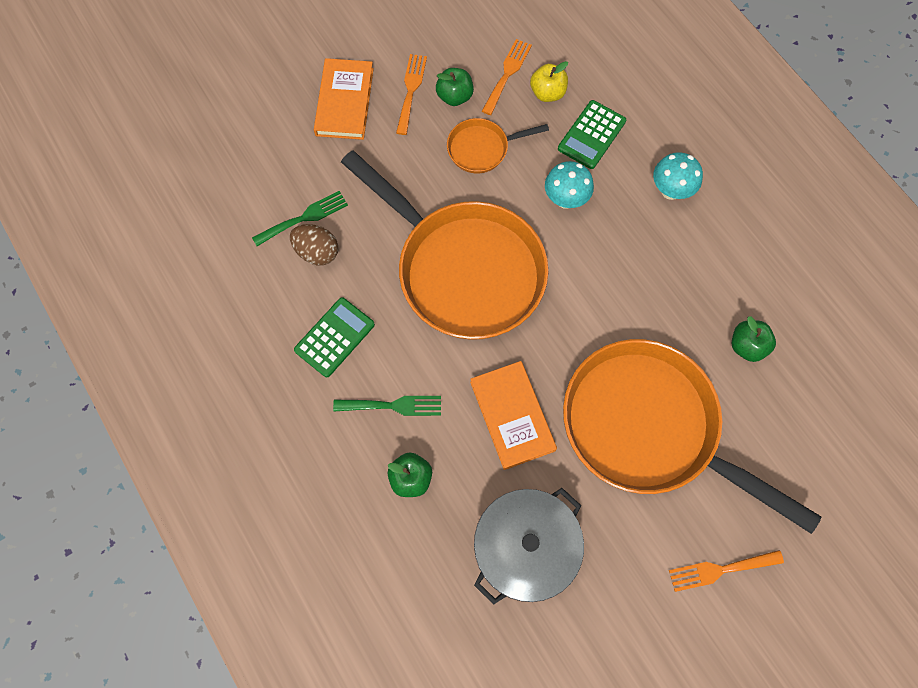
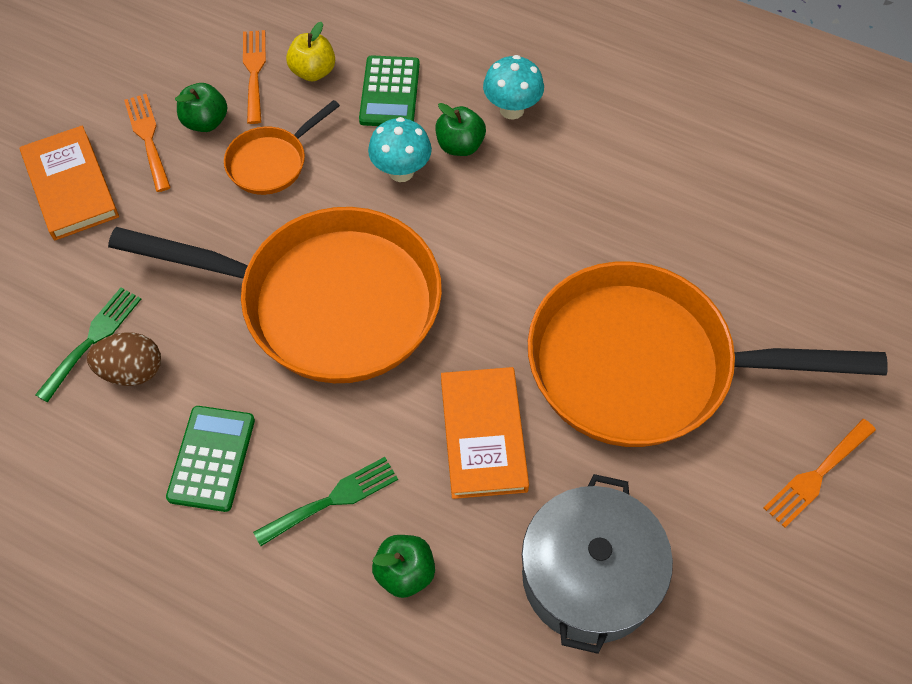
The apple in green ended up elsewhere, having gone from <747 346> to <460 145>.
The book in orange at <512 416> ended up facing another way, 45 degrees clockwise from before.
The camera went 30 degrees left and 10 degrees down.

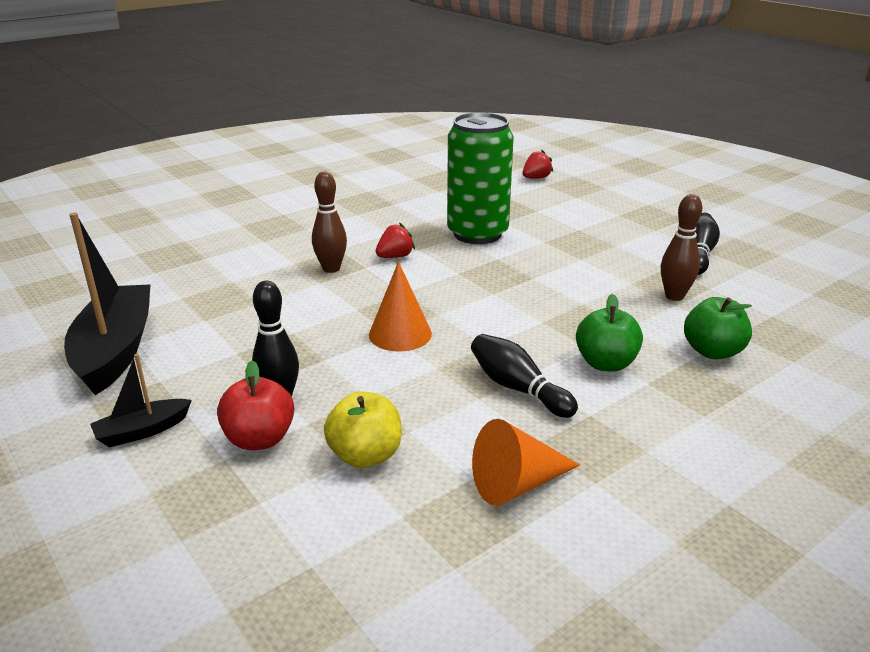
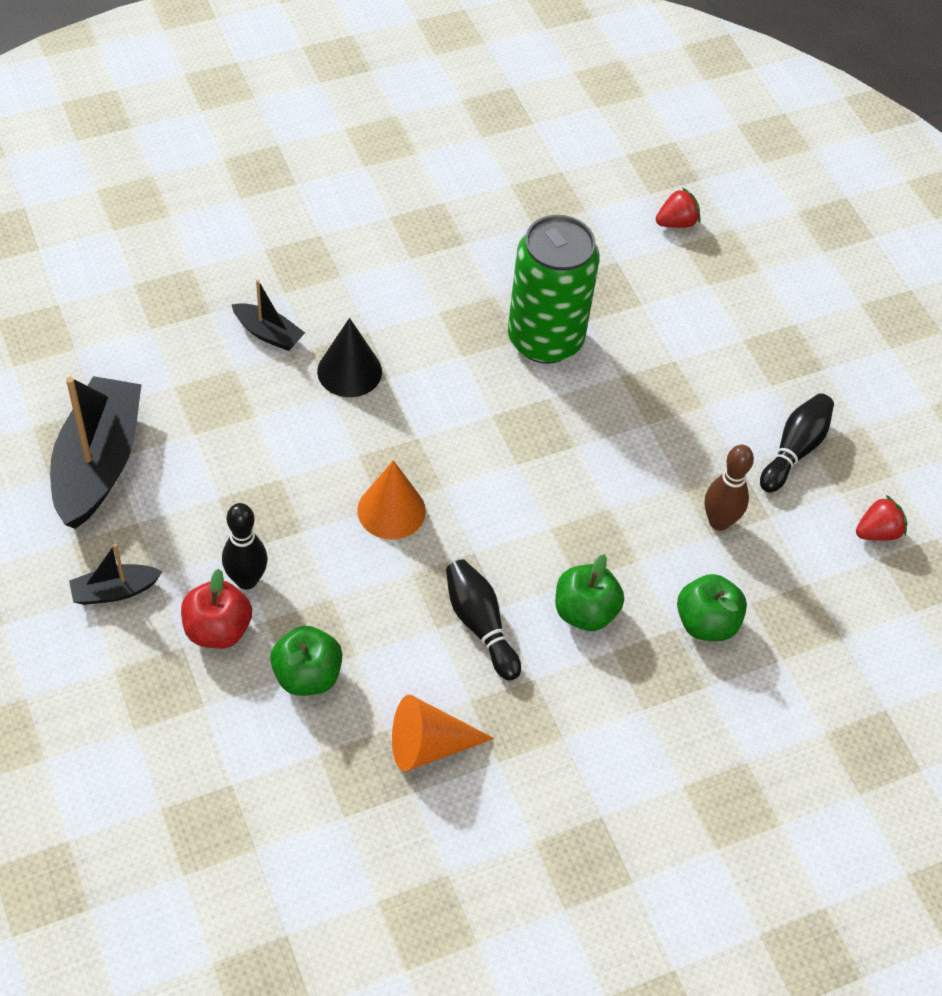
The second view gained the boat in black at <268 333>.
The strawberry in red ended up elsewhere, having gone from <395 256> to <877 532>.
Where the bowling pin in brown stood at <331 269>, the cone in black came to stand at <349 371>.
What was the apple in yellow at <365 455> turned into the apple in green at <307 676>.
The camera went 10 degrees right and 25 degrees up.

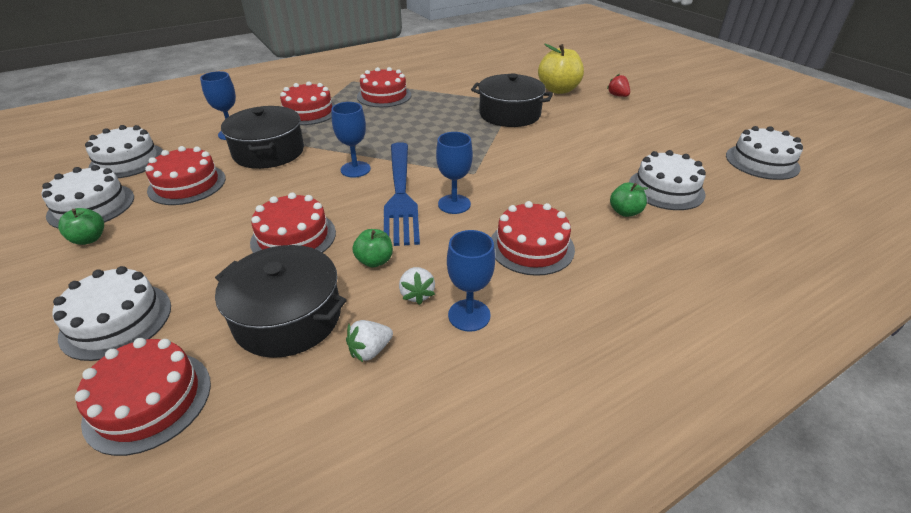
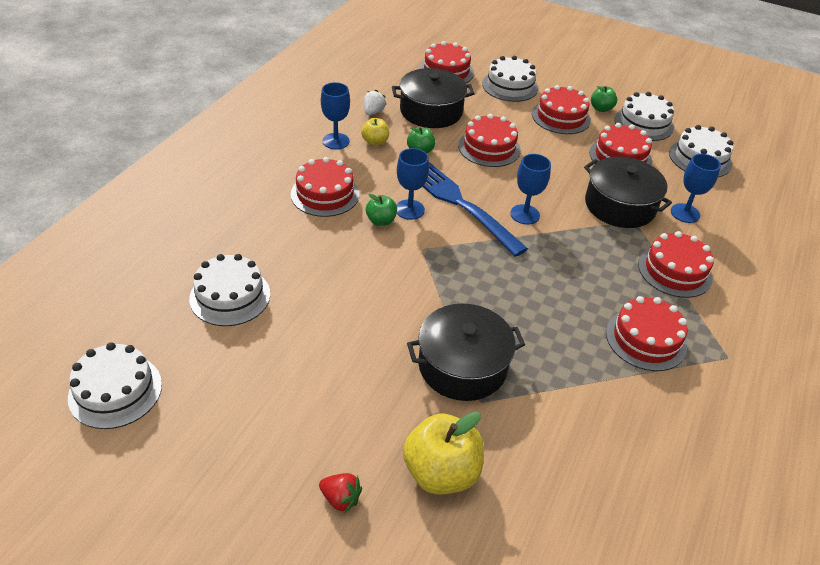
The second view gained the cake in red at <561 117>.
The apple in green ended up elsewhere, having gone from <625 212> to <381 221>.
Where the strawberry in white stood at <417 294>, the apple in yellow came to stand at <375 142>.
The camera went 145 degrees right and 5 degrees up.

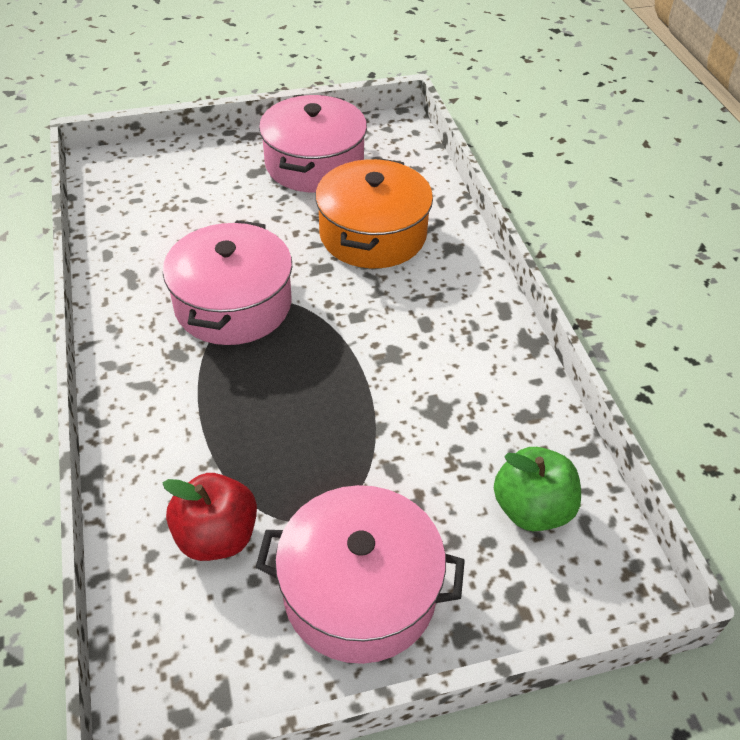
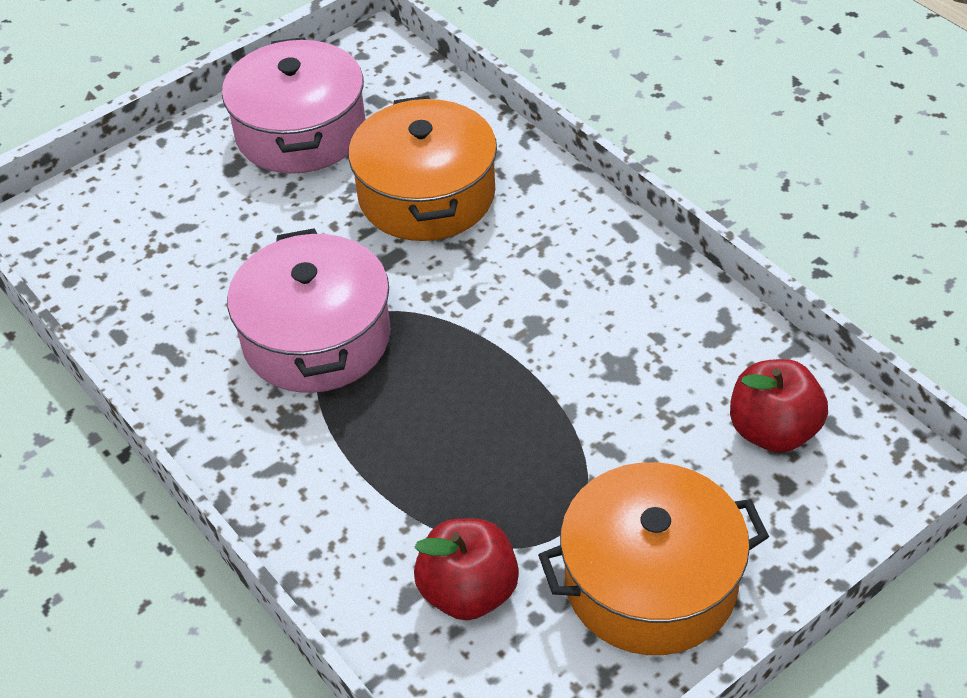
What was the pot in pink at <359 592> turned into the pot in orange at <650 582>.
What was the apple in green at <532 509> turned into the apple in red at <773 431>.
The camera went 20 degrees left and 0 degrees up.

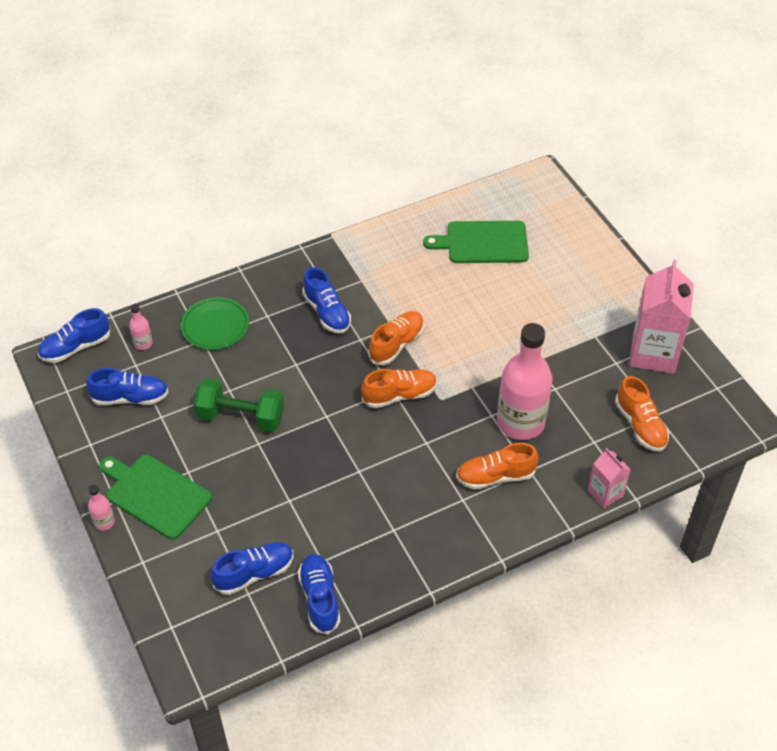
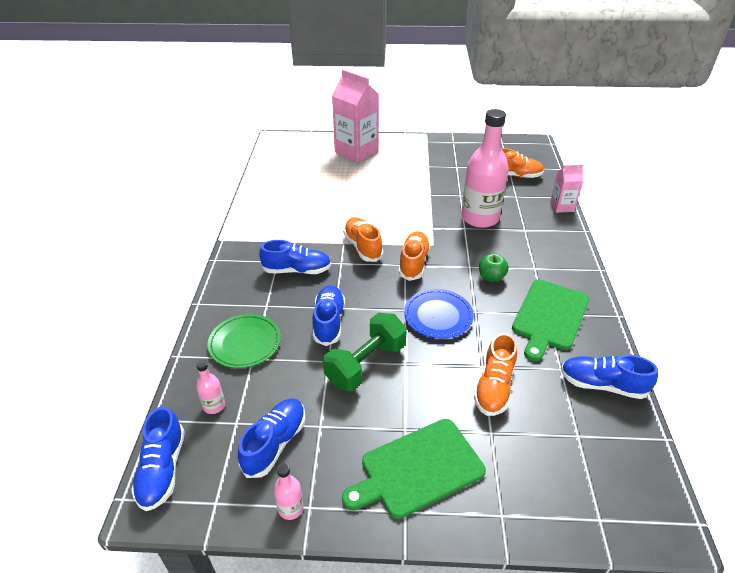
The second view gained the plate in blue at <438 316>.
The second view gained the apple in green at <491 277>.
The bottle in pink ended up elsewhere, having gone from <104 522> to <290 508>.
The shoe in blue ended up elsewhere, having gone from <254 573> to <329 322>.
The cutting board in green ended up elsewhere, having gone from <483 243> to <549 317>.
The shoe in orange ended up elsewhere, having gone from <495 476> to <494 387>.
The carton in pink ended up elsewhere, having gone from <653 353> to <356 151>.
The camera went 60 degrees left and 10 degrees down.

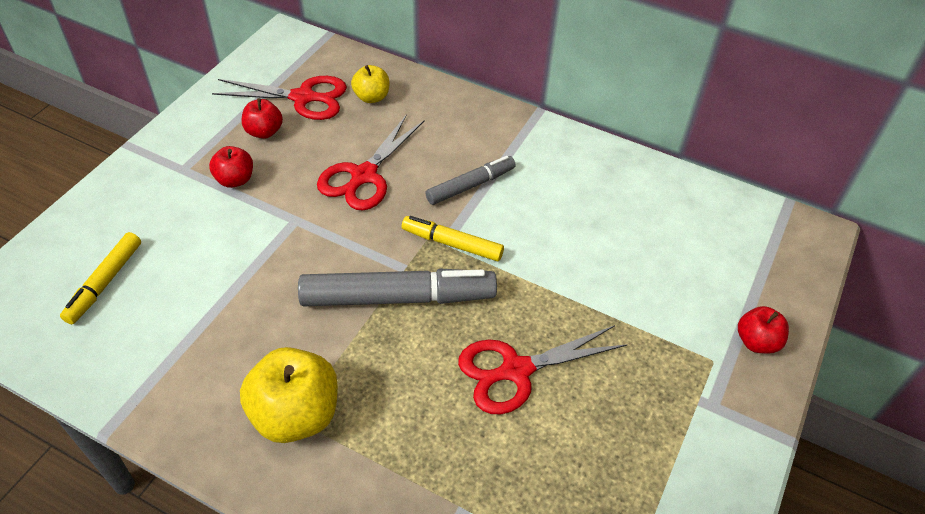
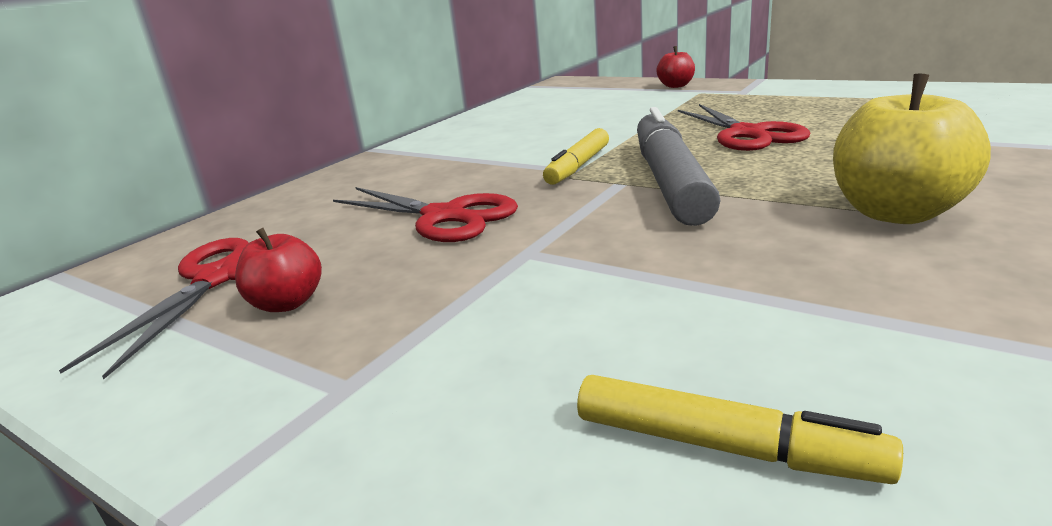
The second view lost the apple in red at <235 180>.
The second view lost the apple in yellow at <371 97>.
The second view lost the marker in grey at <470 185>.
The camera went 80 degrees left and 25 degrees down.

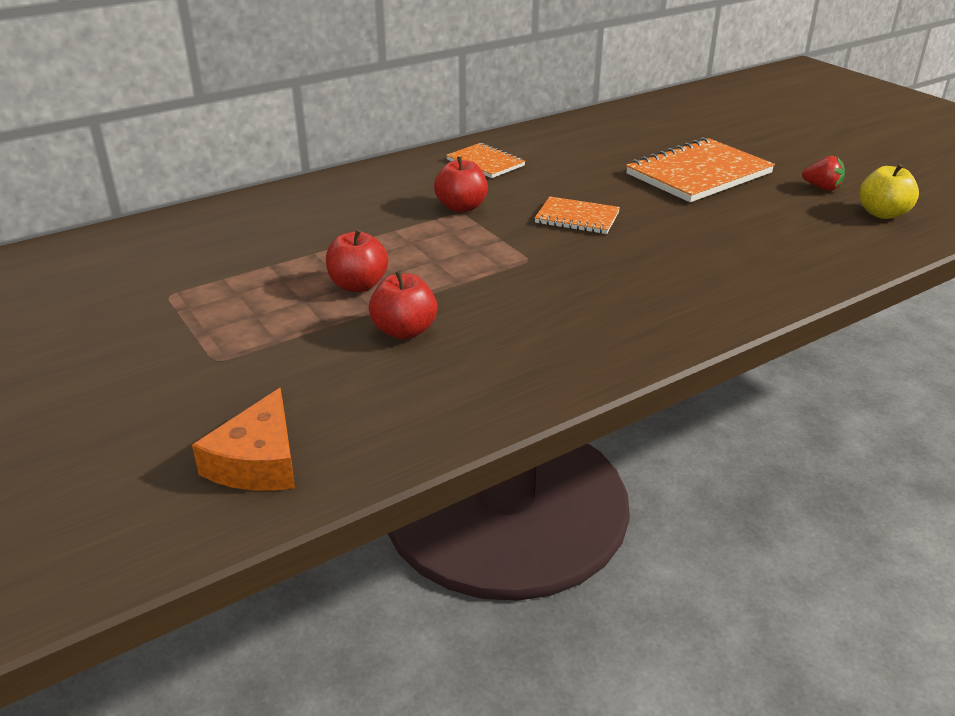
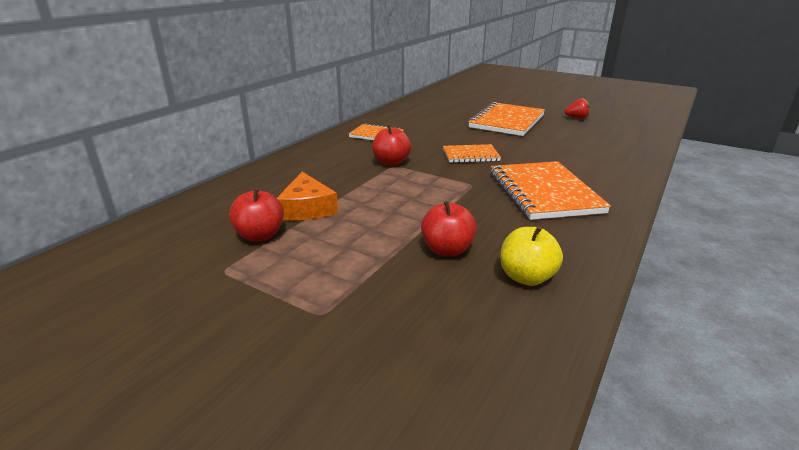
The second view gained the notebook in orange at <544 192>.
The cheese in orange ended up elsewhere, having gone from <258 461> to <307 208>.
The apple in red ended up elsewhere, having gone from <358 285> to <260 235>.
The apple in yellow ended up elsewhere, having gone from <882 214> to <526 277>.
The camera went 25 degrees left and 5 degrees down.

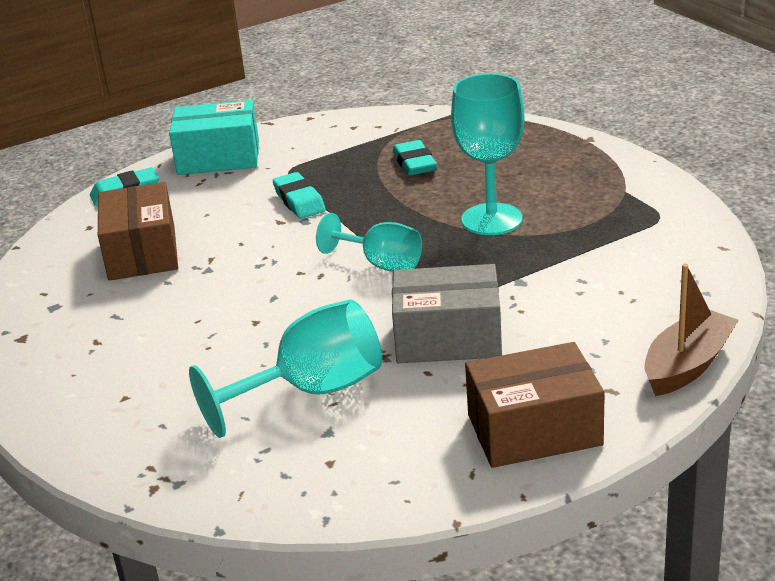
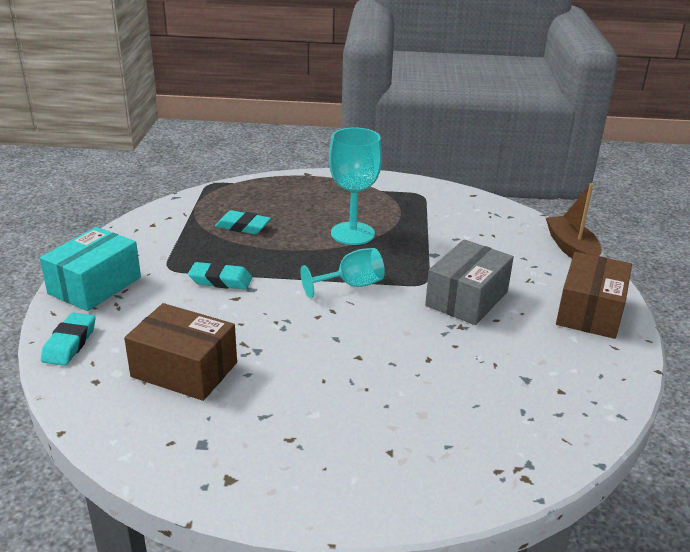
The second view lost the goblet in turquoise at <312 391>.
The camera went 60 degrees left and 0 degrees up.

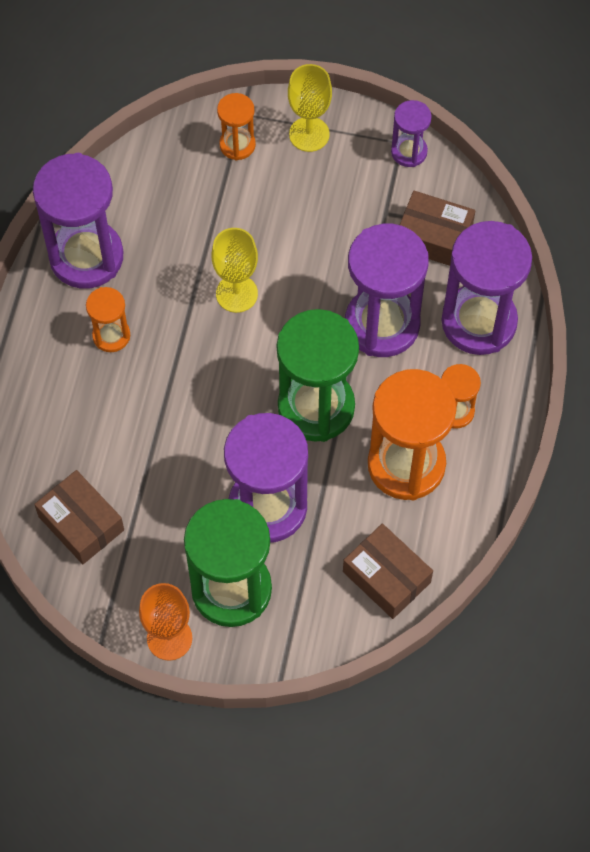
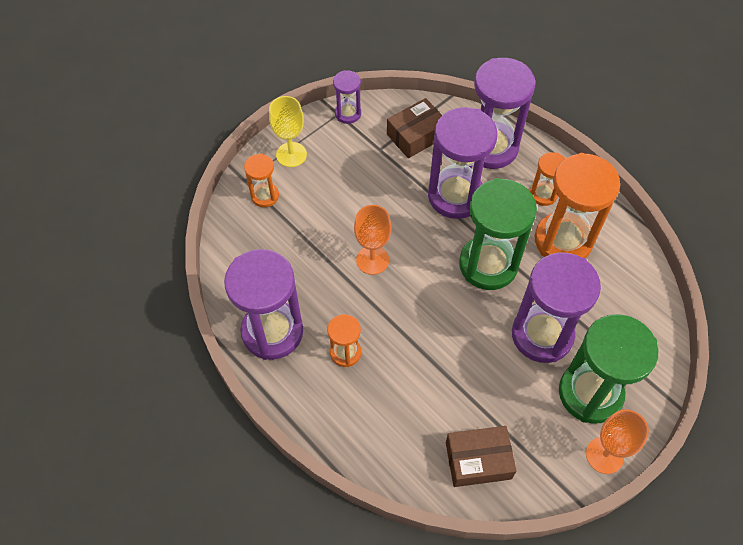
The second view lost the box in brown at <386 577>.
What was the goblet in yellow at <236 293> turned into the goblet in orange at <372 260>.
The camera went 55 degrees left and 5 degrees down.

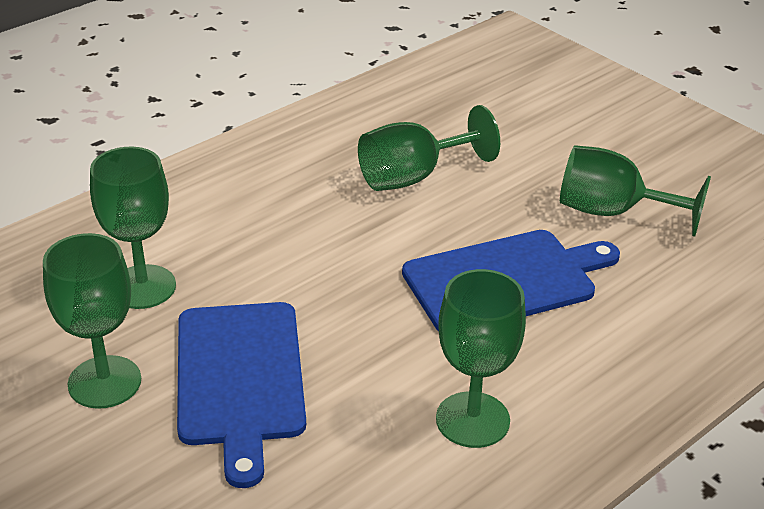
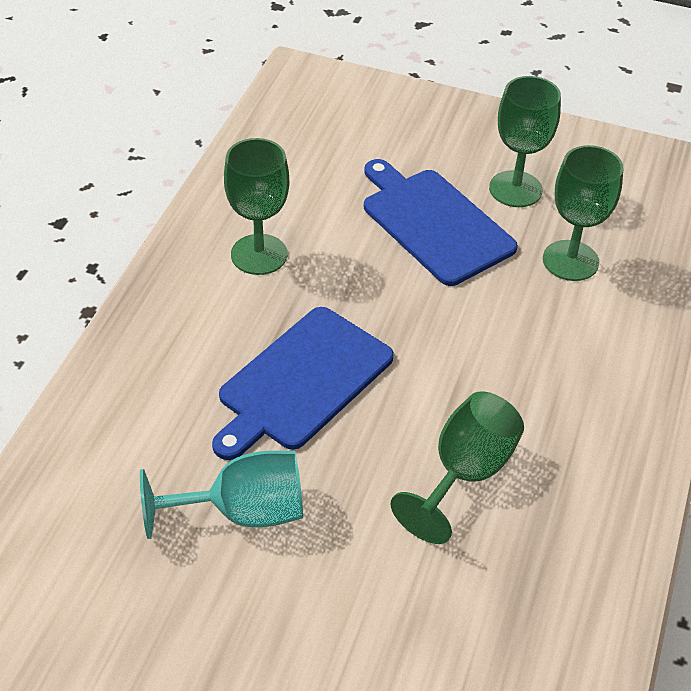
What was the goblet in green at <612 212> turned into the goblet in turquoise at <243 512>.
The camera went 150 degrees right and 10 degrees up.

